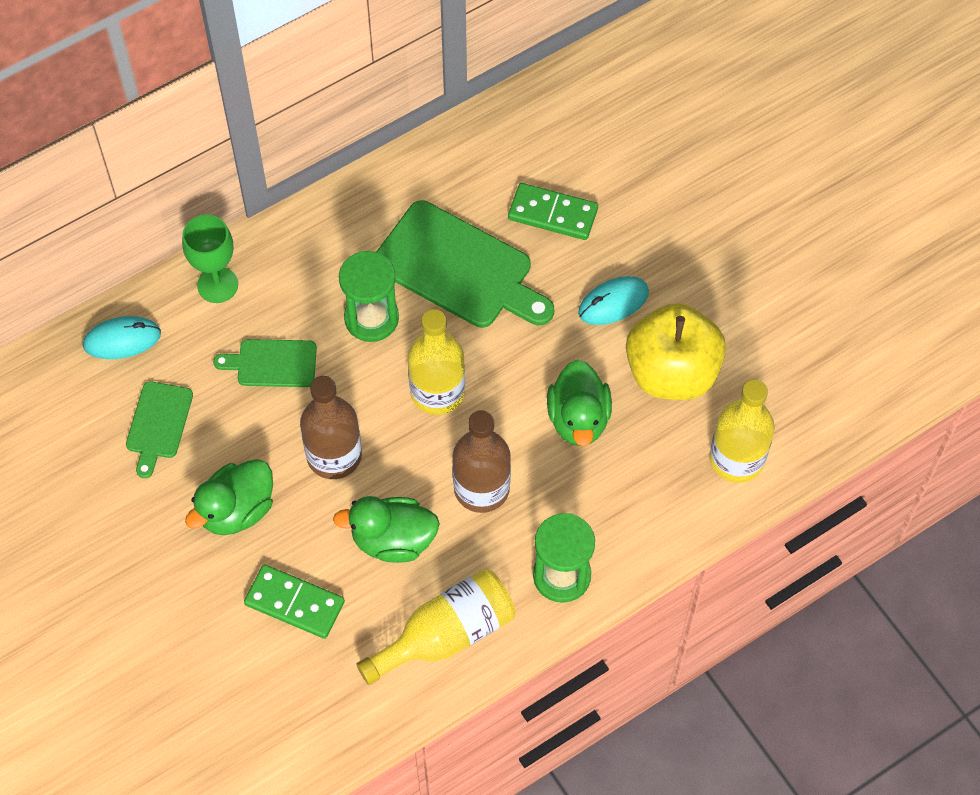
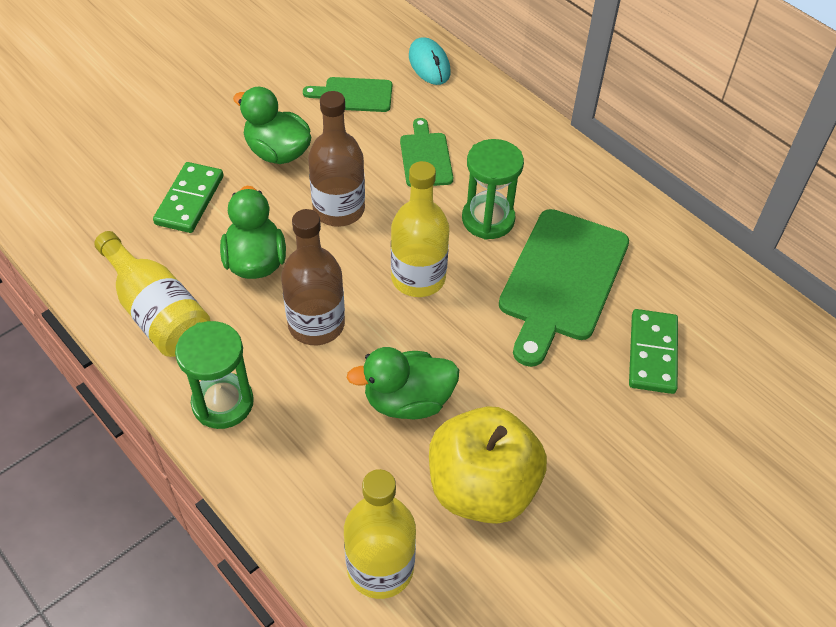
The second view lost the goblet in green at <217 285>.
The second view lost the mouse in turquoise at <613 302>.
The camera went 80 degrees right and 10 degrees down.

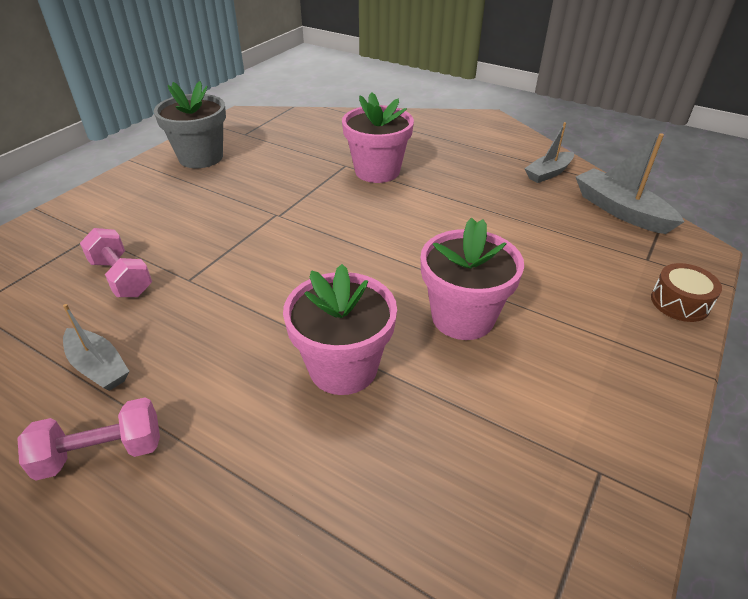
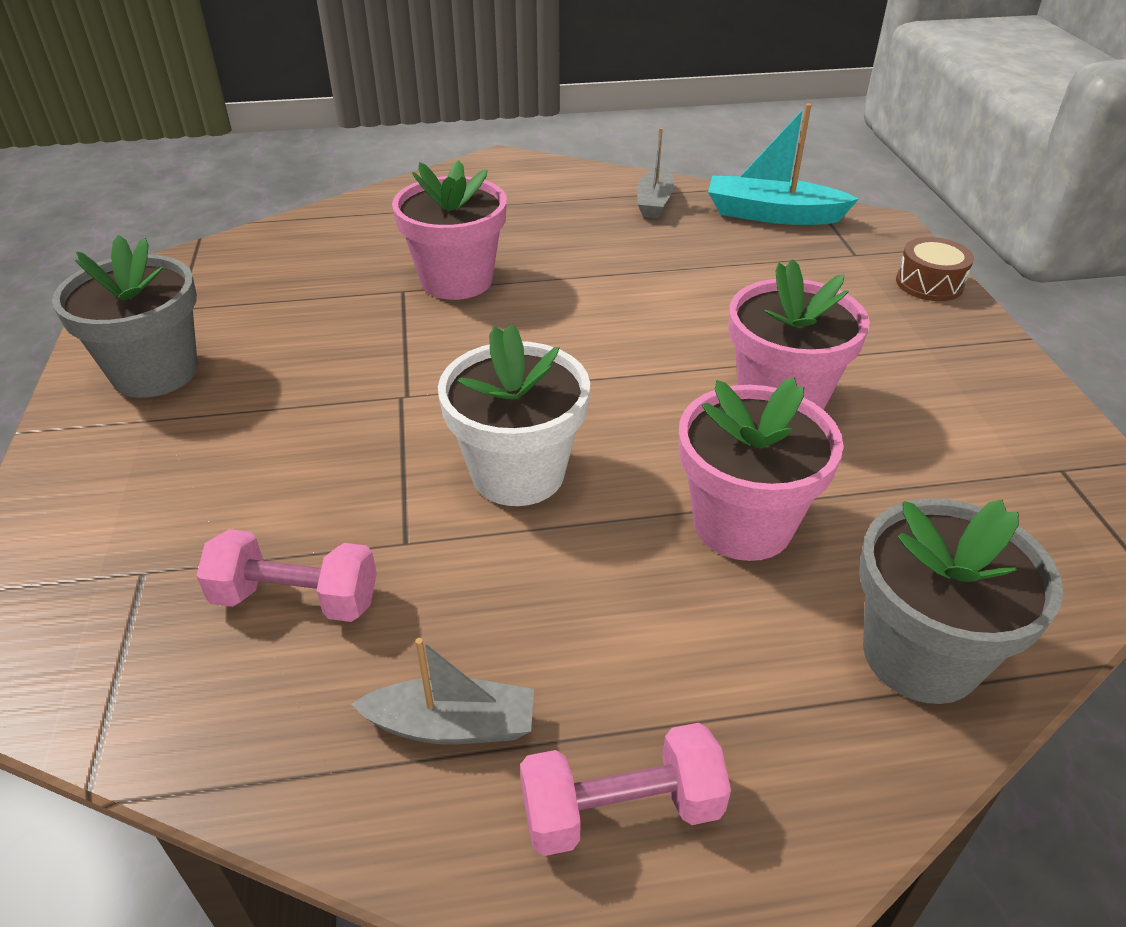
The second view gained the flower pot in white at <518 473>.
The second view gained the flower pot in grey at <920 655>.
What was the boat in grey at <620 210> turned into the boat in turquoise at <772 215>.
The dumbbell in pink at <101 453> ended up facing another way, 45 degrees clockwise from before.
The camera went 40 degrees left and 0 degrees up.

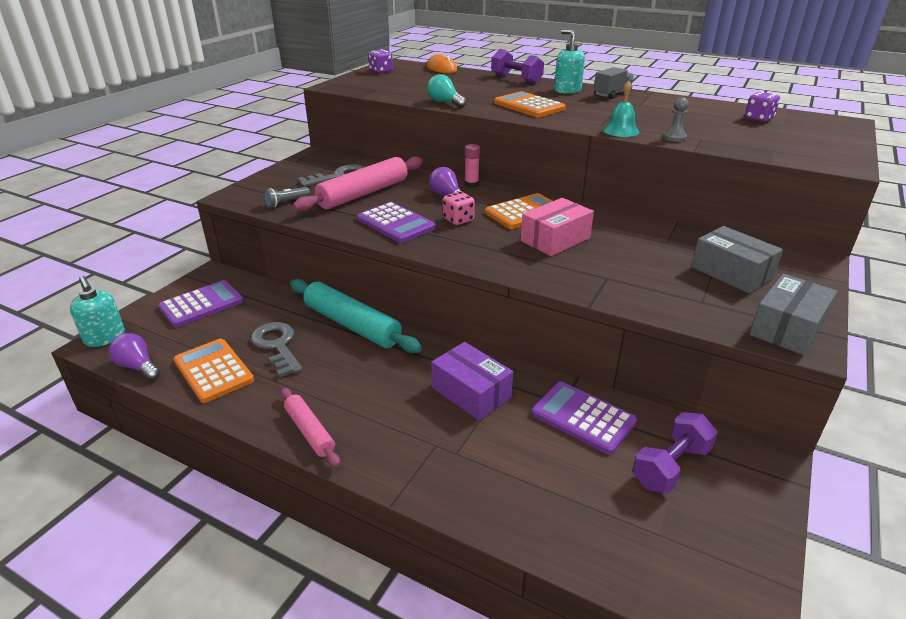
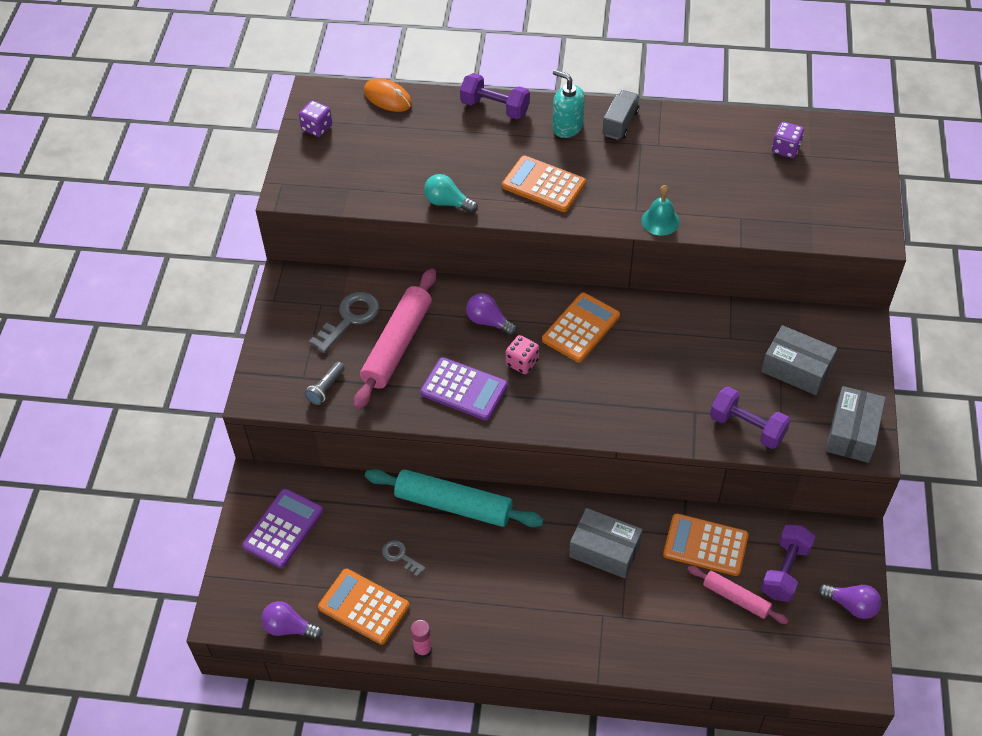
The second view lost the soap dispenser in turquoise at <105 338>.
The second view lost the box in pink at <555 239>.
The second view lost the pawn in grey at <674 137>.
The second view gained the dumbbell in purple at <747 427>.
The second view gained the light bulb in purple at <851 605>.
The rolling pin in pink ended up elsewhere, having gone from <310 431> to <736 598>.
The glue stick in pink ended up elsewhere, having gone from <471 184> to <423 649>.
What was the box in purple at <471 392> turned into the box in grey at <604 550>.
What was the calculator in purple at <583 417> turned into the calculator in orange at <705 545>.
The size of the key in grey at <277 346> changed by a factor of 0.56.
The camera went 20 degrees left and 20 degrees up.

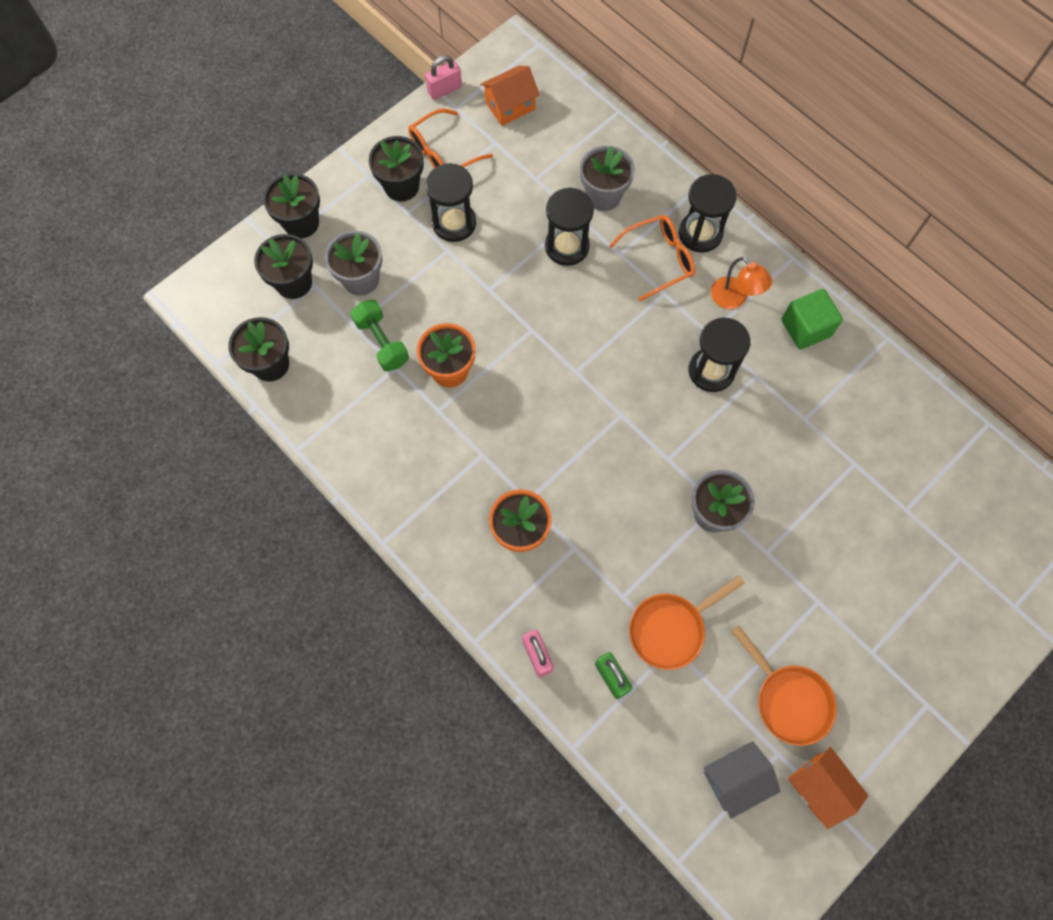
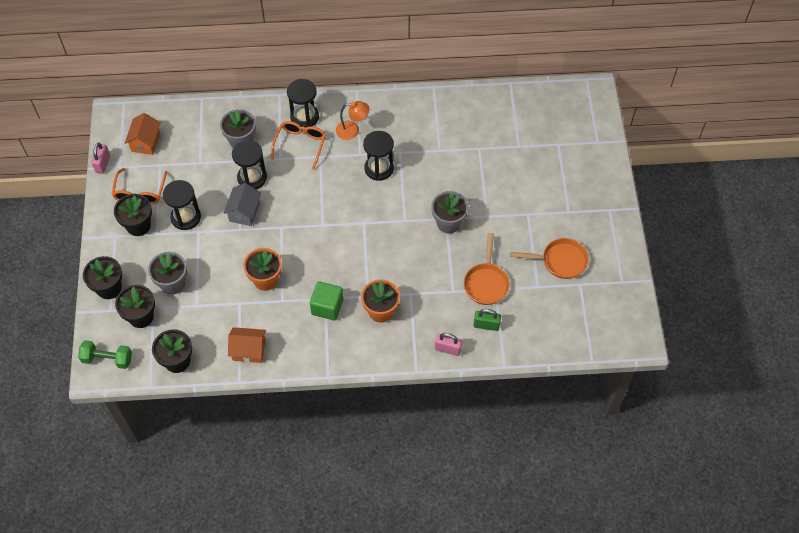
The dumbbell in green ended up elsewhere, having gone from <382 342> to <107 359>.
The house in grey ended up elsewhere, having gone from <735 779> to <244 212>.
The cube in green ended up elsewhere, having gone from <805 328> to <327 307>.
The house in orange ended up elsewhere, having gone from <819 787> to <249 350>.
The camera went 50 degrees left and 10 degrees down.

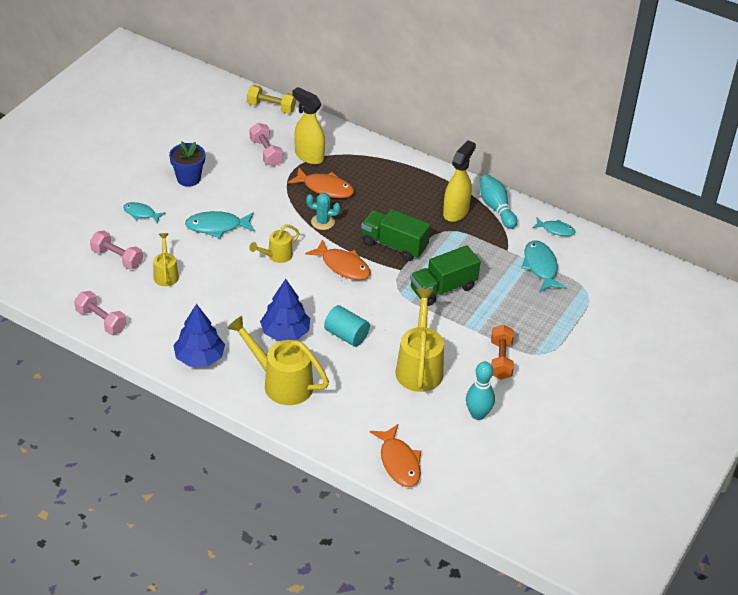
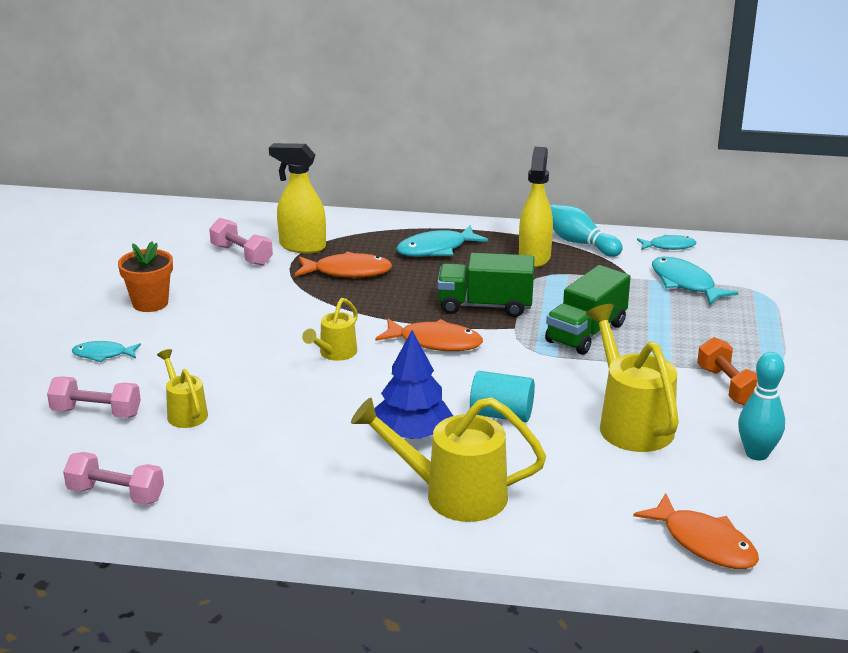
The second view lost the tree in blue at <199 357>.
The second view lost the dumbbell in yellow at <271 107>.
The second view lost the cactus in turquoise at <322 222>.
The fish in turquoise ended up elsewhere, having gone from <217 226> to <436 249>.
What was the flower pot in blue at <188 178> turned into the flower pot in orange at <150 303>.
The camera went 20 degrees left and 15 degrees down.

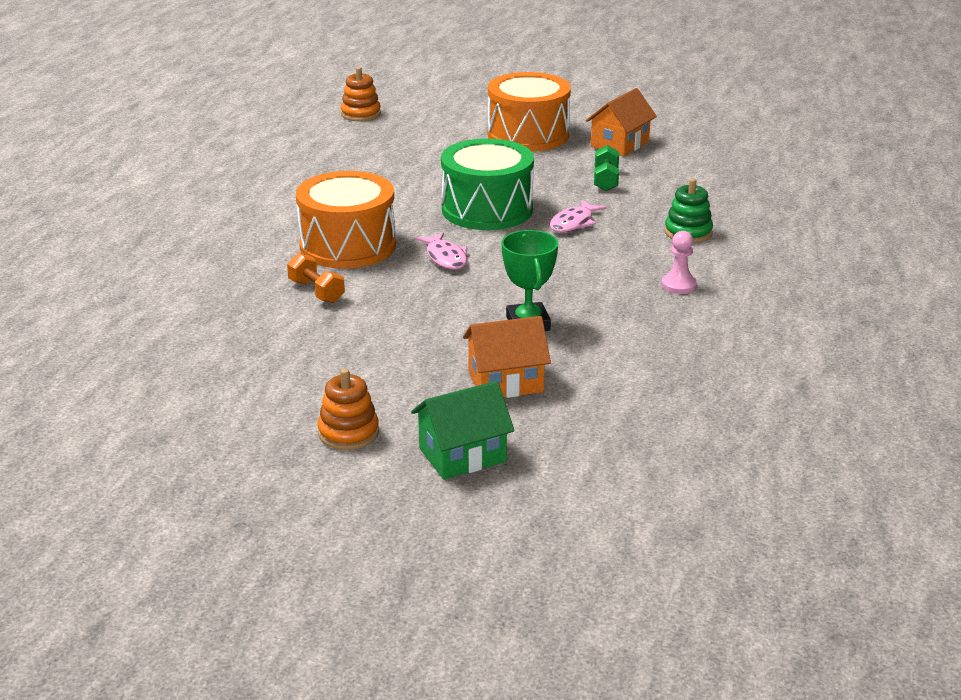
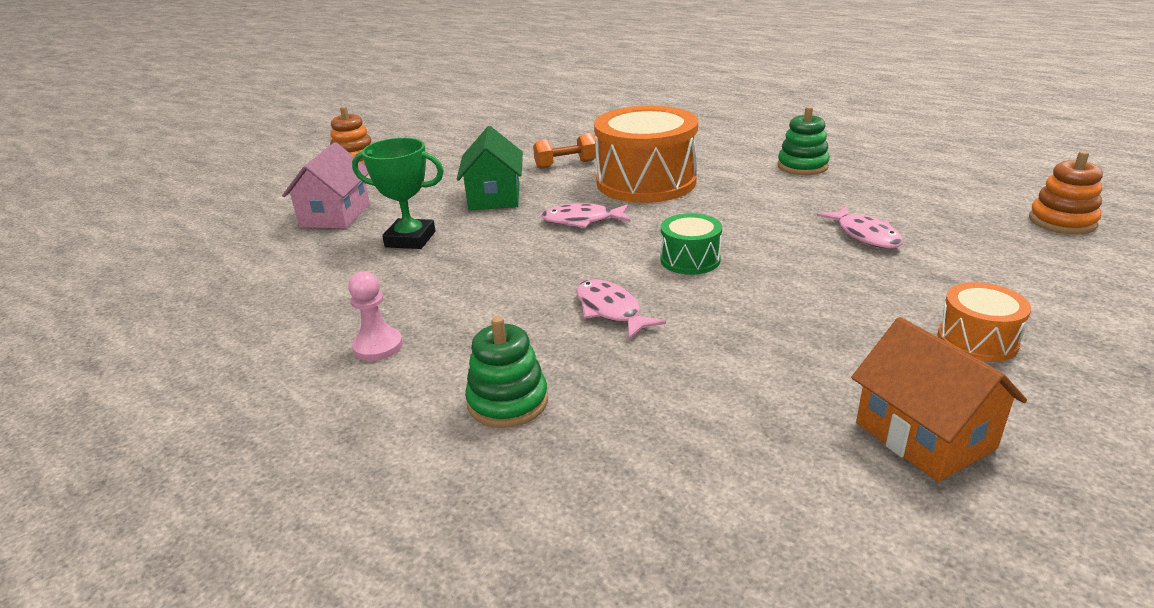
The second view lost the dumbbell in green at <605 180>.
The second view gained the stacking toy in green at <802 166>.
The second view gained the fish in pink at <865 235>.
The house in green ended up elsewhere, having gone from <462 455> to <494 197>.
What was the house in orange at <505 382> turned into the house in pink at <335 215>.
The size of the drum in green at <487 209> changed by a factor of 0.48.
The size of the drum in orange at <528 135> changed by a factor of 0.48.
The camera went 115 degrees right and 0 degrees up.

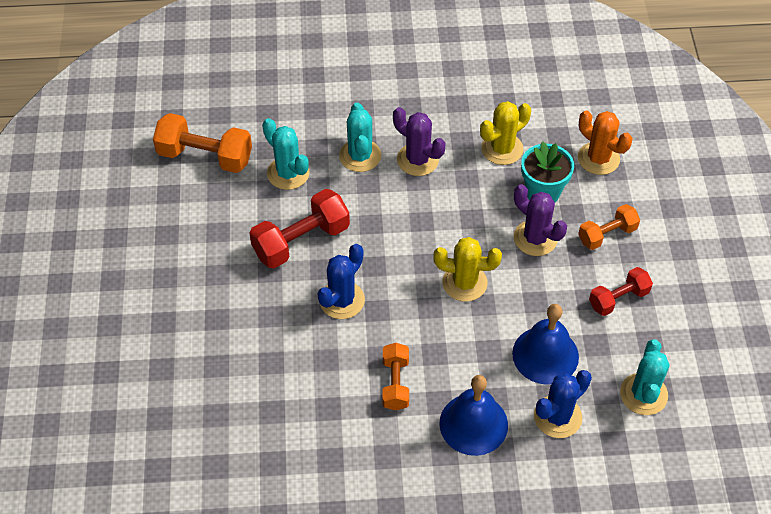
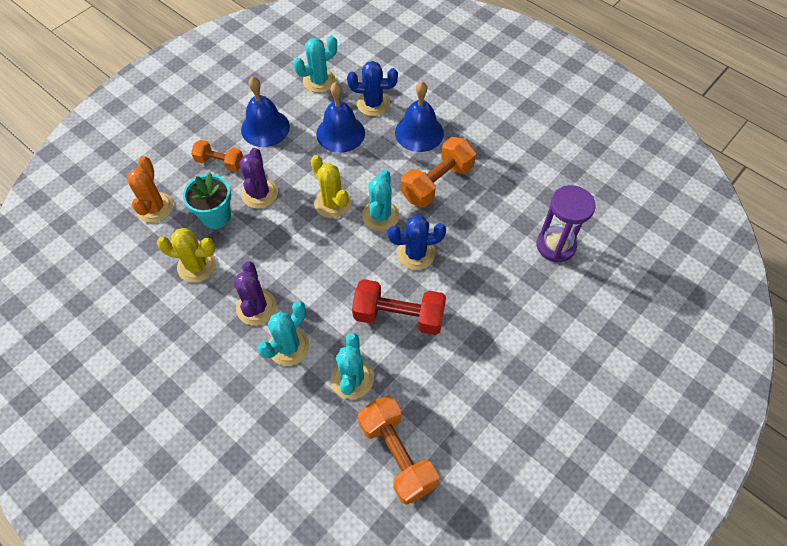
The second view gained the cactus in turquoise at <380 215>.
The second view gained the hourglass in purple at <555 245>.
Where the dumbbell in red stood at <618 299>, the bell in blue came to stand at <265 128>.
The size of the dumbbell in orange at <395 383> changed by a factor of 1.62.
The camera went 135 degrees left and 5 degrees up.

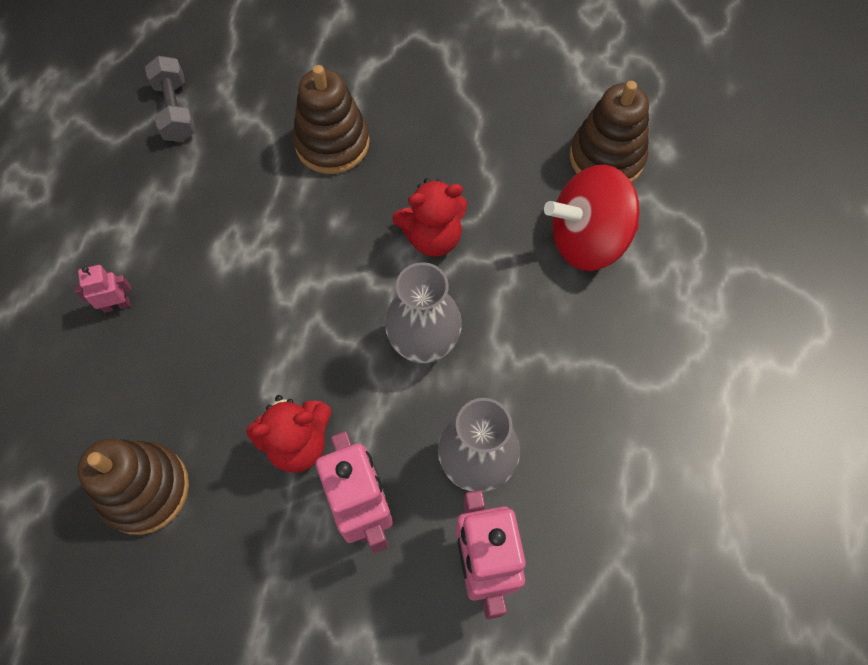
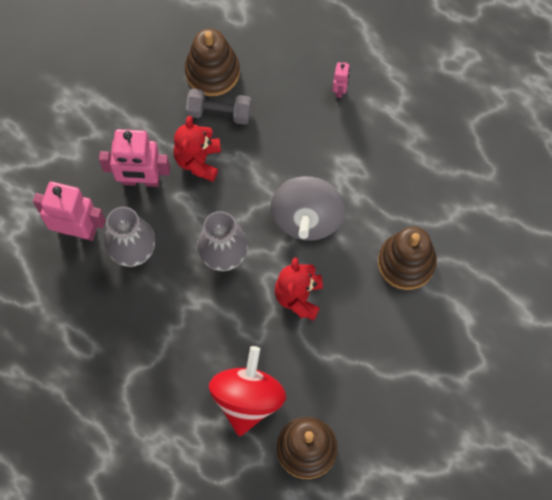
The second view gained the spinning top in grey at <307 218>.
The dumbbell in grey ended up elsewhere, having gone from <176 111> to <219 112>.
The camera went 115 degrees right and 5 degrees up.

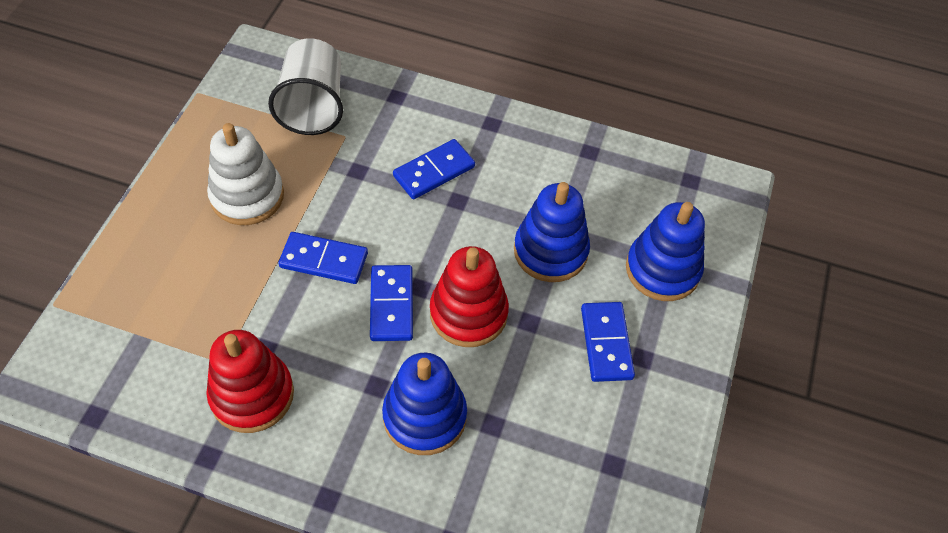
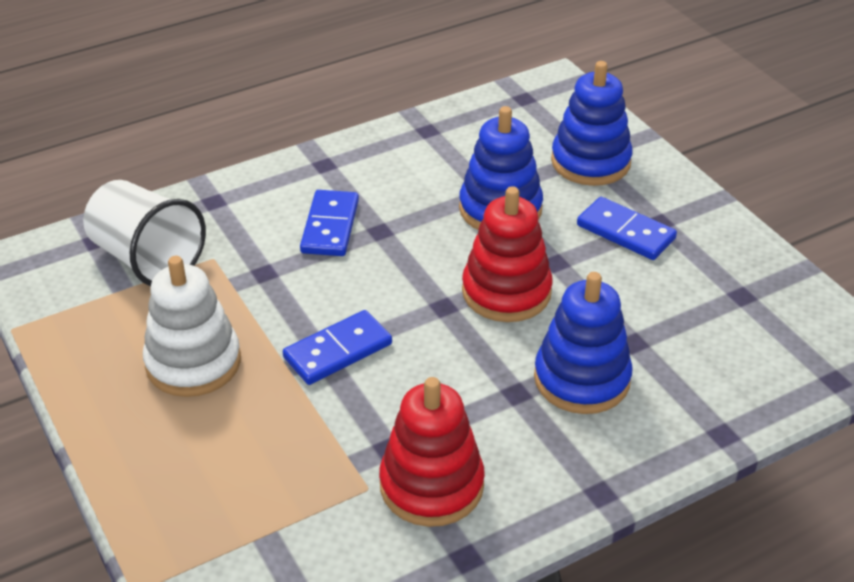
The second view lost the domino in blue at <392 305>.
The camera went 45 degrees left and 15 degrees down.

